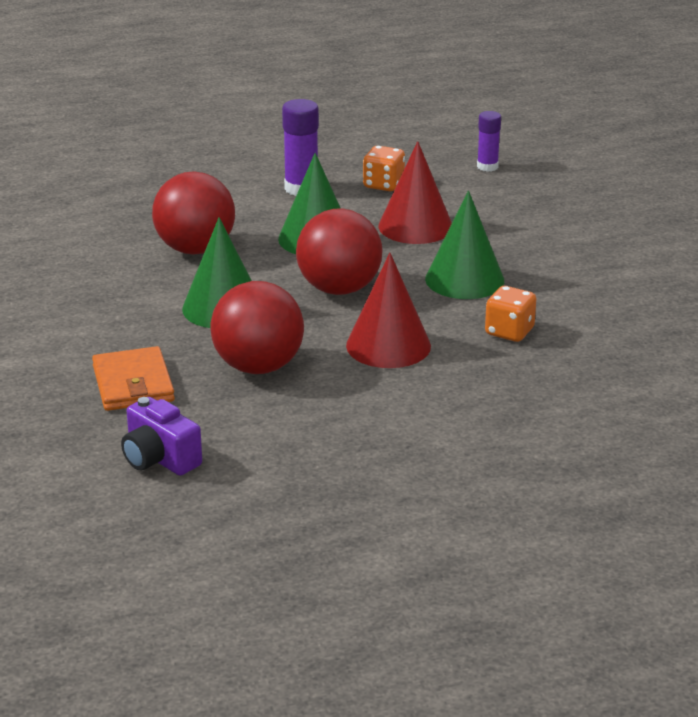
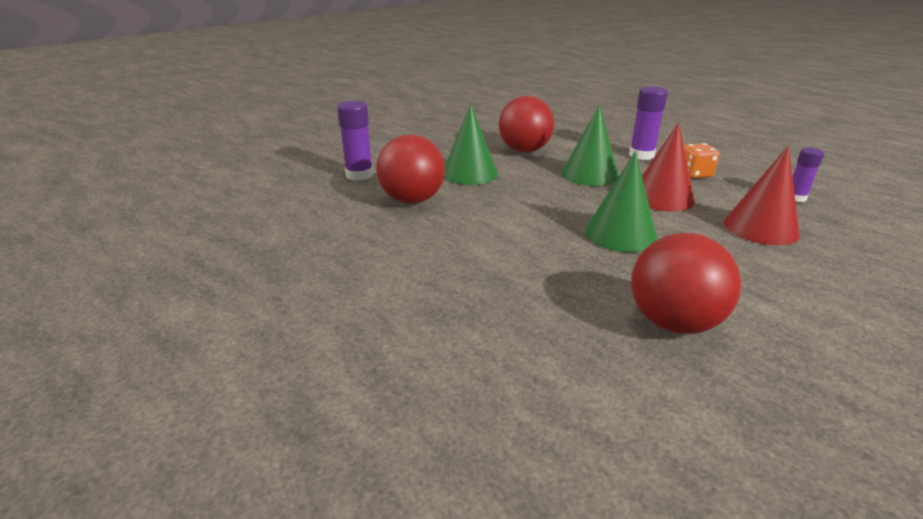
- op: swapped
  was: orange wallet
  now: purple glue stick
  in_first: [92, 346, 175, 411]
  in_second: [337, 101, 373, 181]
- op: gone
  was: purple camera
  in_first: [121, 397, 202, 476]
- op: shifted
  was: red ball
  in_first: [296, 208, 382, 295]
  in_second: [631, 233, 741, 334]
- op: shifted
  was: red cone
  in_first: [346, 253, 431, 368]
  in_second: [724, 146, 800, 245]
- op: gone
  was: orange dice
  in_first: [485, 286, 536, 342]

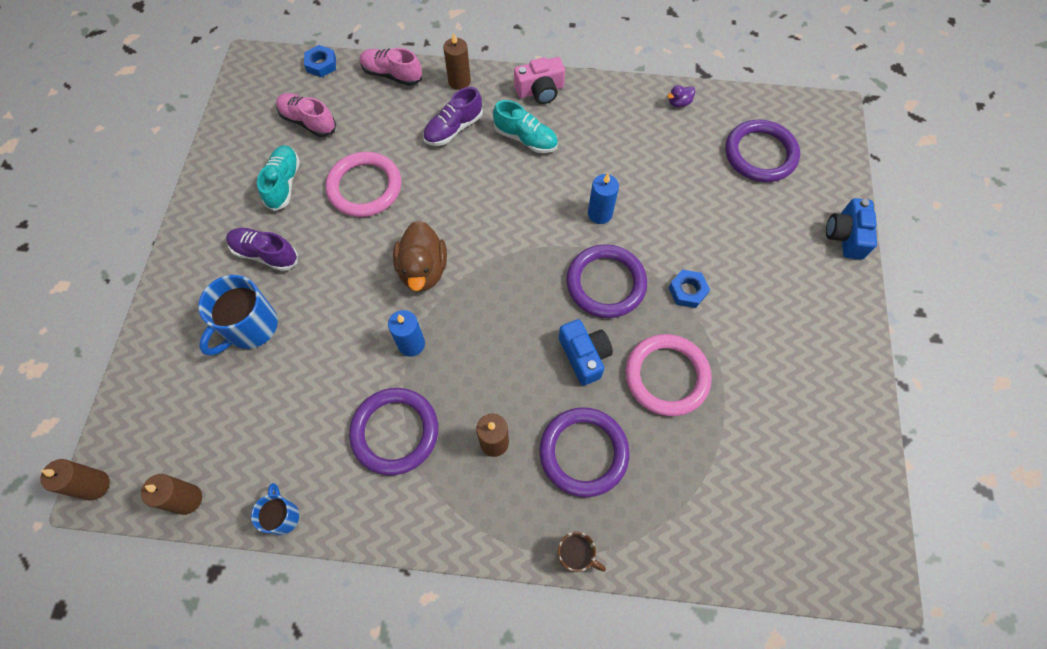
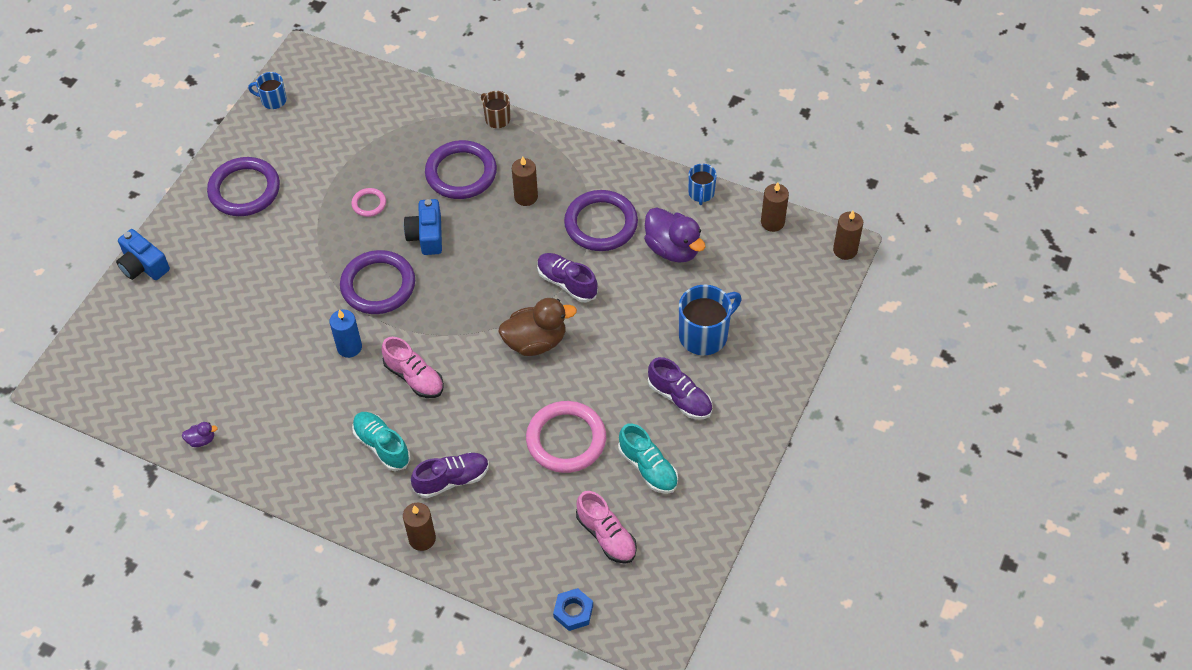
- op: rotated
  was: turquoise shoe
  in_first: [257, 145, 300, 211]
  in_second: [618, 423, 678, 494]
  clockwise: -60
- op: shifted
  was: pink shoe
  in_first: [360, 48, 422, 86]
  in_second: [381, 337, 444, 398]
- op: swapped
  was: blue candle
  now: purple shoe
  in_first: [388, 310, 425, 357]
  in_second: [537, 253, 598, 302]
- op: rotated
  was: brown duck
  in_first: [393, 220, 447, 292]
  in_second: [499, 298, 577, 356]
  clockwise: 60
- op: gone
  was: pink camera
  in_first: [514, 57, 565, 104]
- op: scaled
  was: pink ring
  in_first: [625, 334, 712, 416]
  in_second: [351, 188, 386, 217]
  ratio: 0.48
- op: gone
  was: blue nut
  in_first: [669, 269, 710, 308]
- op: shifted
  was: purple ring
  in_first: [725, 120, 800, 182]
  in_second: [207, 157, 280, 216]
- op: rotated
  was: blue camera
  in_first: [826, 198, 877, 260]
  in_second: [116, 229, 170, 280]
  clockwise: 105
- op: new
  now: blue mug
  in_second: [248, 72, 287, 109]
- op: new
  now: purple duck
  in_second: [644, 207, 705, 263]

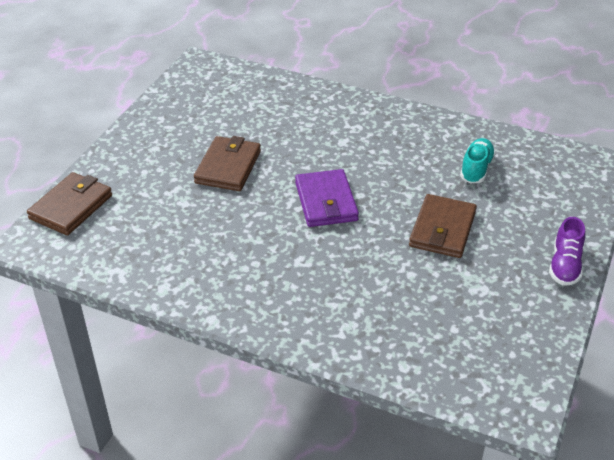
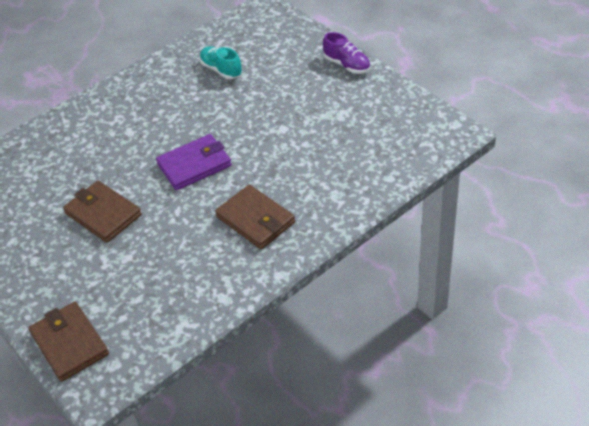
- op: rotated
  was: purple wallet
  in_first: [295, 169, 359, 227]
  in_second: [156, 134, 232, 190]
  clockwise: -45
- op: shifted
  was: brown wallet
  in_first: [409, 194, 477, 258]
  in_second: [215, 185, 295, 249]

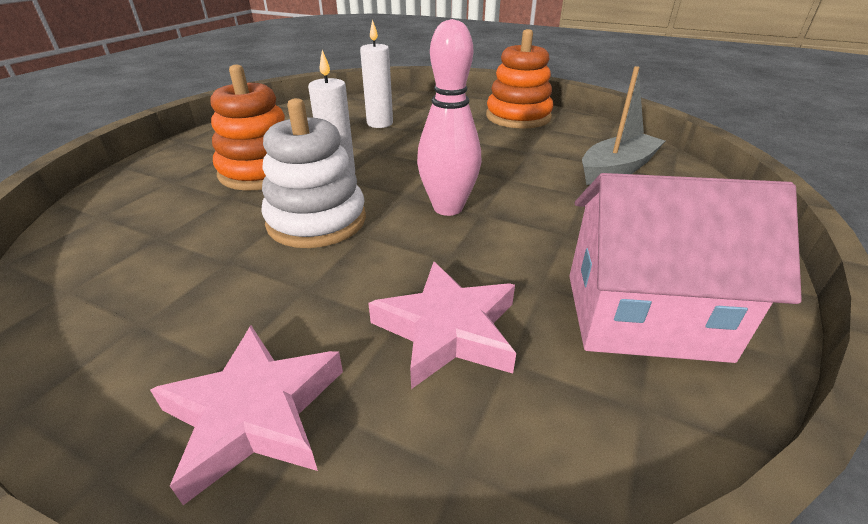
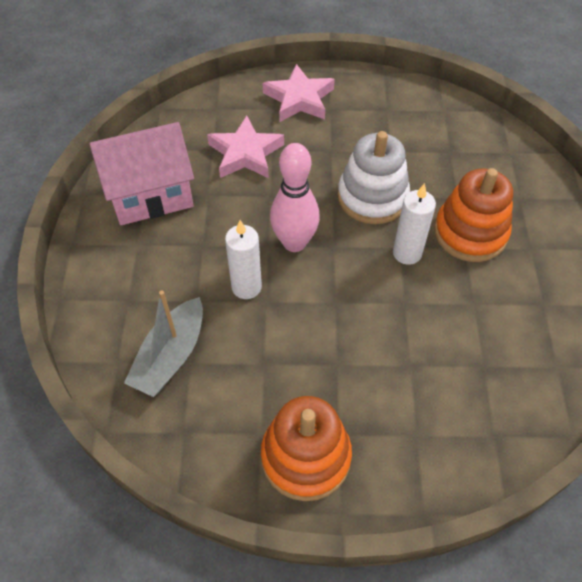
- op: shifted
  was: white candle
  in_first: [360, 20, 393, 128]
  in_second: [225, 220, 262, 299]

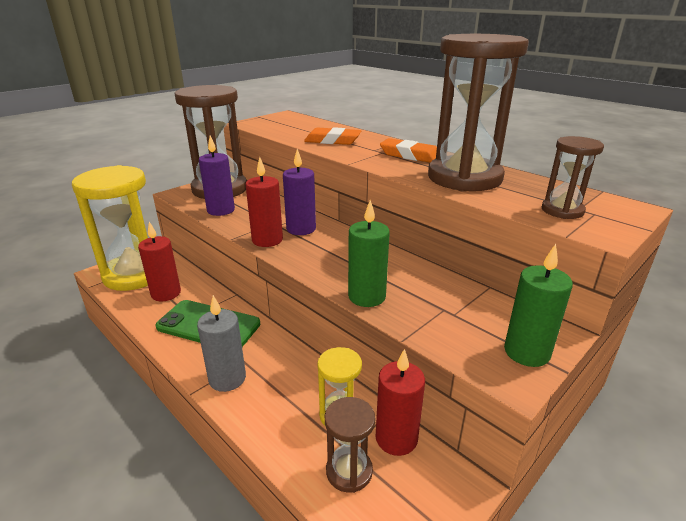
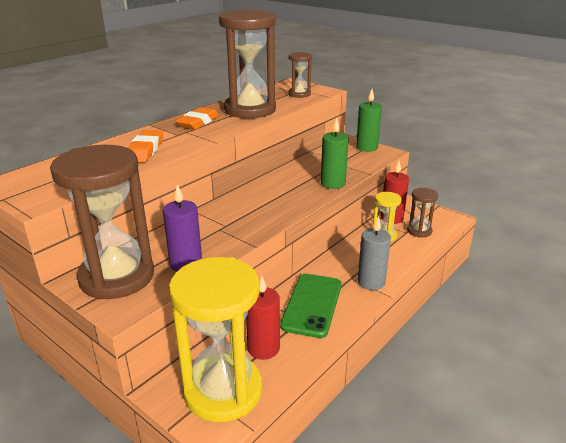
- op: gone
  was: red candle
  in_first: [246, 157, 283, 247]
- op: gone
  was: purple candle
  in_first: [283, 149, 316, 235]

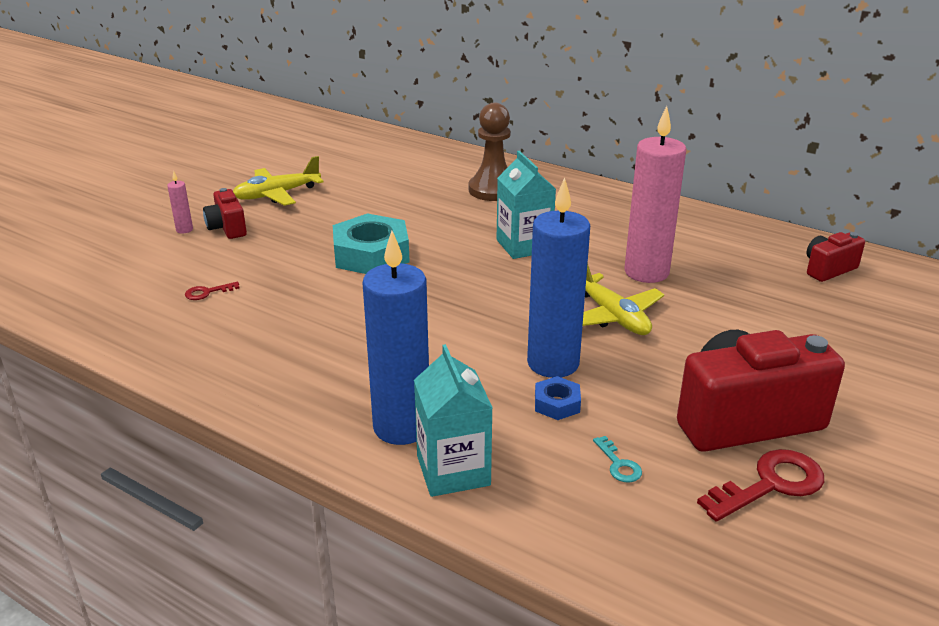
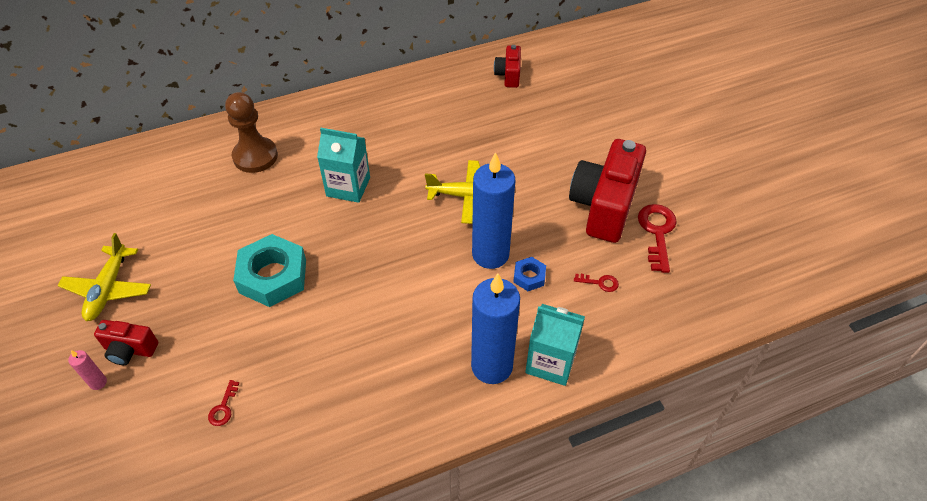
- op: repainted
  was: turquoise key
  now: red key
  in_first: [593, 436, 642, 482]
  in_second: [574, 274, 619, 292]
- op: gone
  was: pink candle
  in_first: [624, 106, 686, 283]

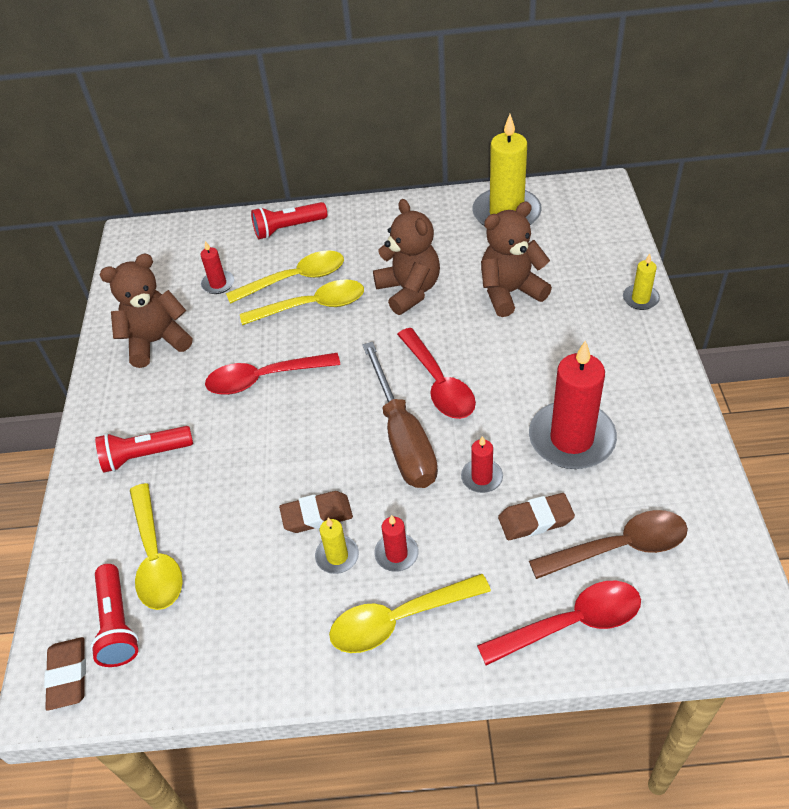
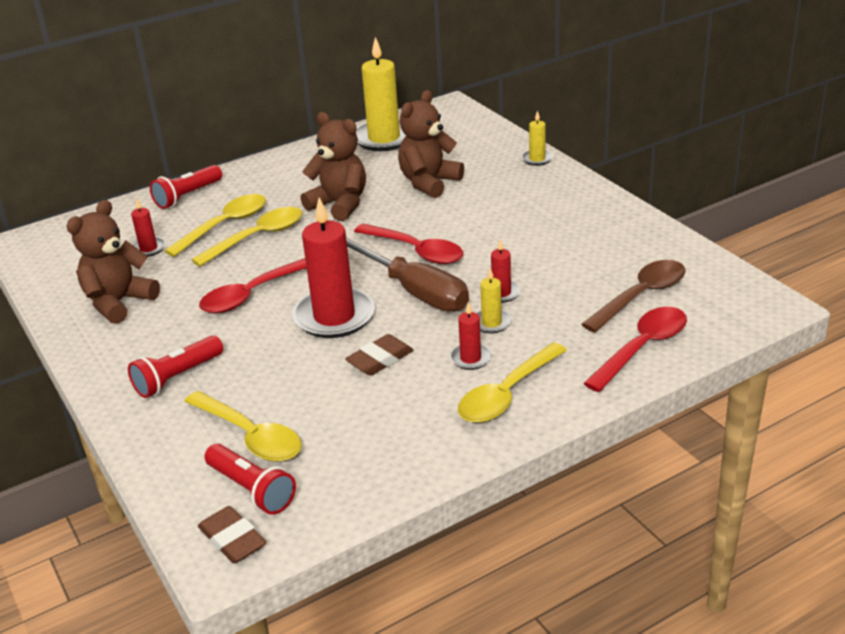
- op: shifted
  was: yellow candle
  in_first: [315, 518, 359, 574]
  in_second: [477, 268, 512, 333]
- op: gone
  was: brown eraser
  in_first: [498, 493, 575, 540]
- op: shifted
  was: red candle
  in_first: [529, 340, 617, 469]
  in_second: [292, 197, 375, 338]

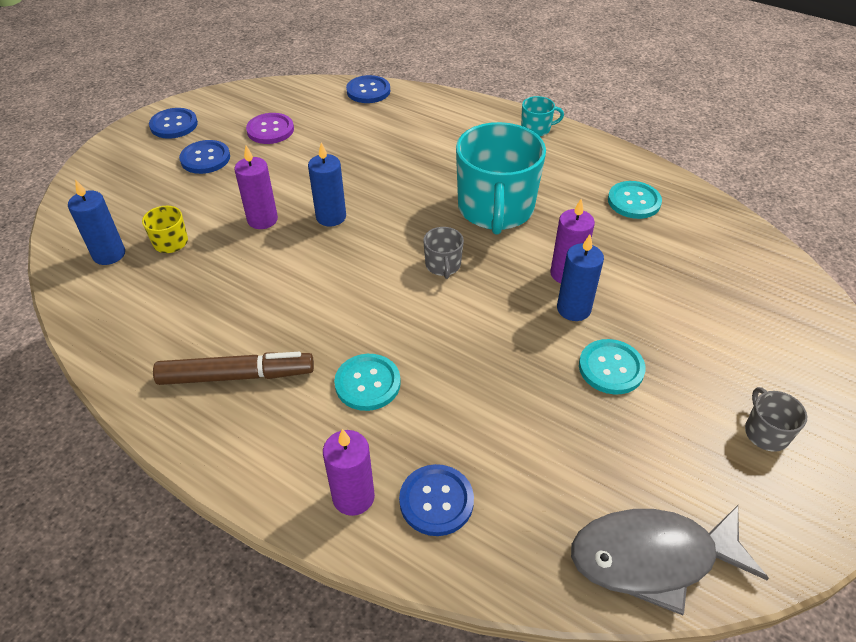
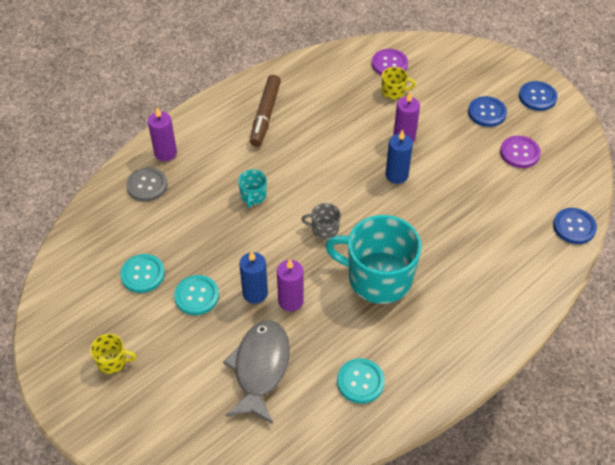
- op: swapped
  was: blue candle
  now: purple button
  in_first: [68, 179, 125, 265]
  in_second: [372, 49, 408, 75]
- op: shifted
  was: turquoise button
  in_first: [334, 354, 401, 411]
  in_second: [120, 254, 165, 293]
- op: repainted
  was: blue button
  now: grey button
  in_first: [399, 464, 474, 536]
  in_second: [126, 167, 168, 202]
- op: shifted
  was: turquoise mug
  in_first: [521, 96, 564, 137]
  in_second: [238, 169, 267, 208]
- op: shifted
  was: grey fish
  in_first: [571, 505, 769, 615]
  in_second: [223, 320, 290, 424]
- op: repainted
  was: grey mug
  now: yellow mug
  in_first: [745, 387, 807, 452]
  in_second: [90, 334, 136, 374]

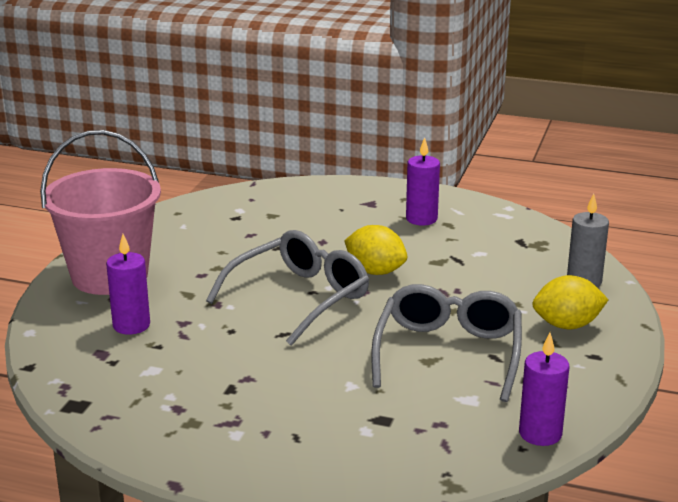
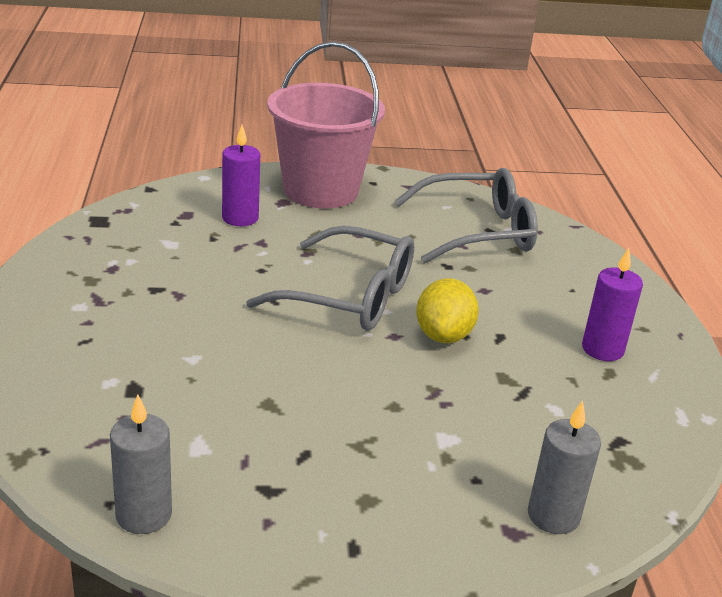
- op: shifted
  was: grey glasses
  in_first: [371, 284, 522, 402]
  in_second: [395, 168, 538, 263]
- op: repainted
  was: purple candle
  now: grey candle
  in_first: [519, 333, 569, 446]
  in_second: [110, 395, 172, 534]
- op: gone
  was: yellow lemon
  in_first: [532, 275, 609, 329]

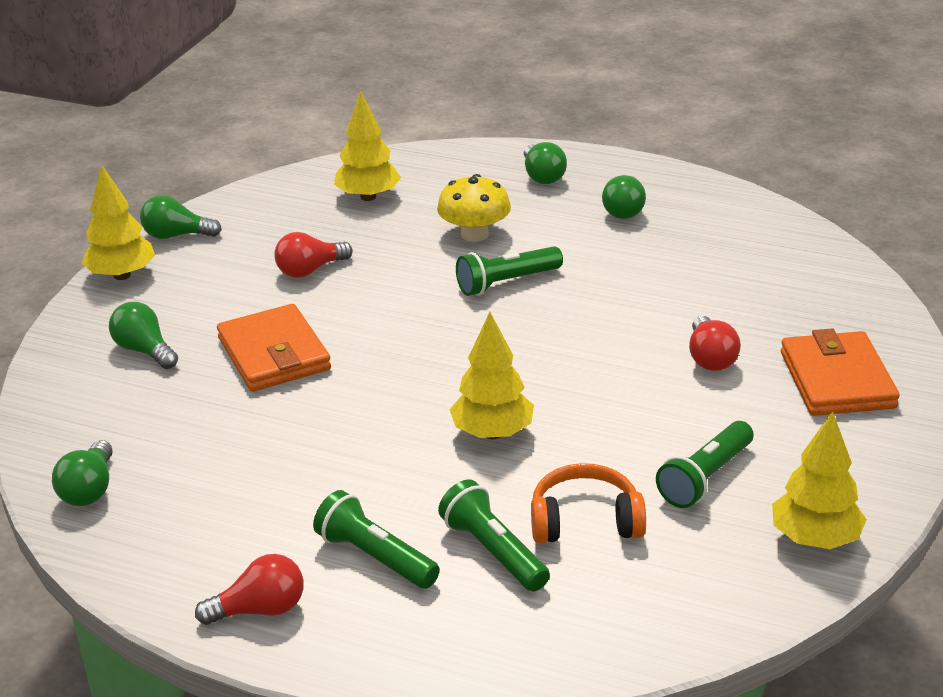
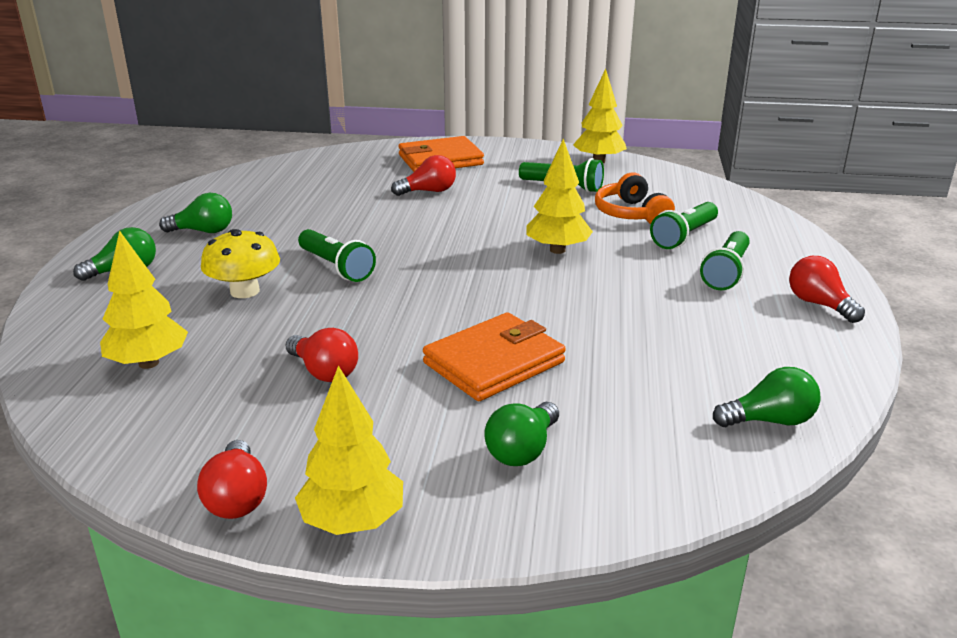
- op: repainted
  was: green light bulb
  now: red light bulb
  in_first: [140, 195, 222, 239]
  in_second: [197, 440, 267, 519]

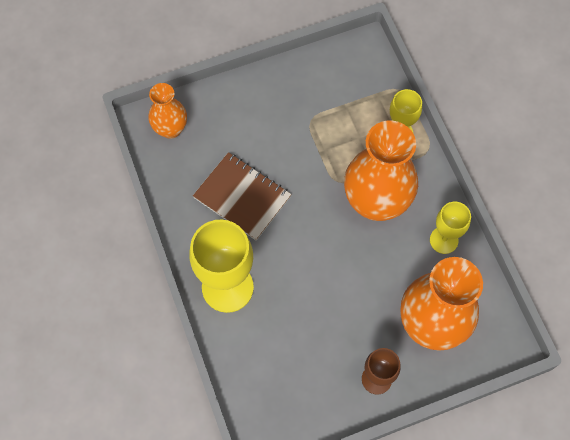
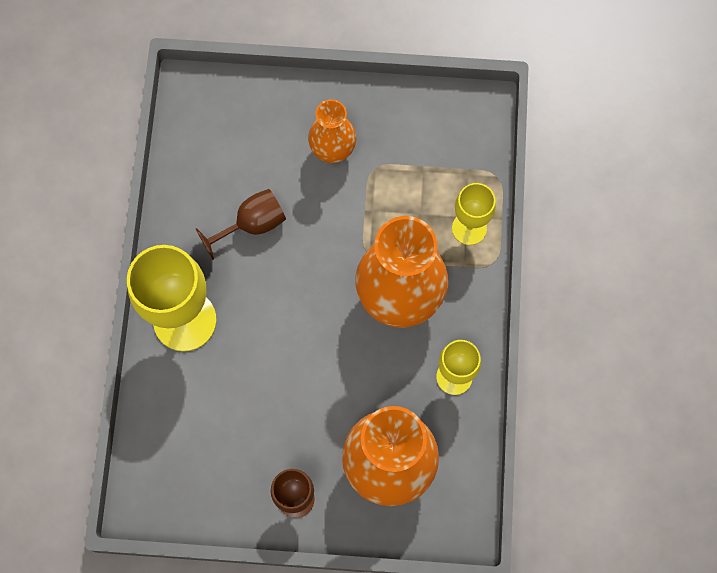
- op: shifted
  was: orange vase
  in_first: [148, 83, 187, 139]
  in_second: [308, 99, 356, 163]
- op: swapped
  was: brown notebook
  now: brown goblet
  in_first: [193, 152, 292, 241]
  in_second: [196, 189, 286, 260]

